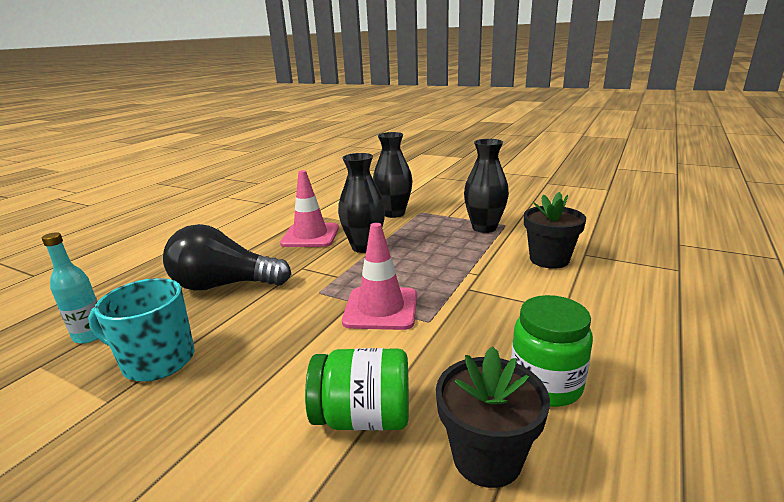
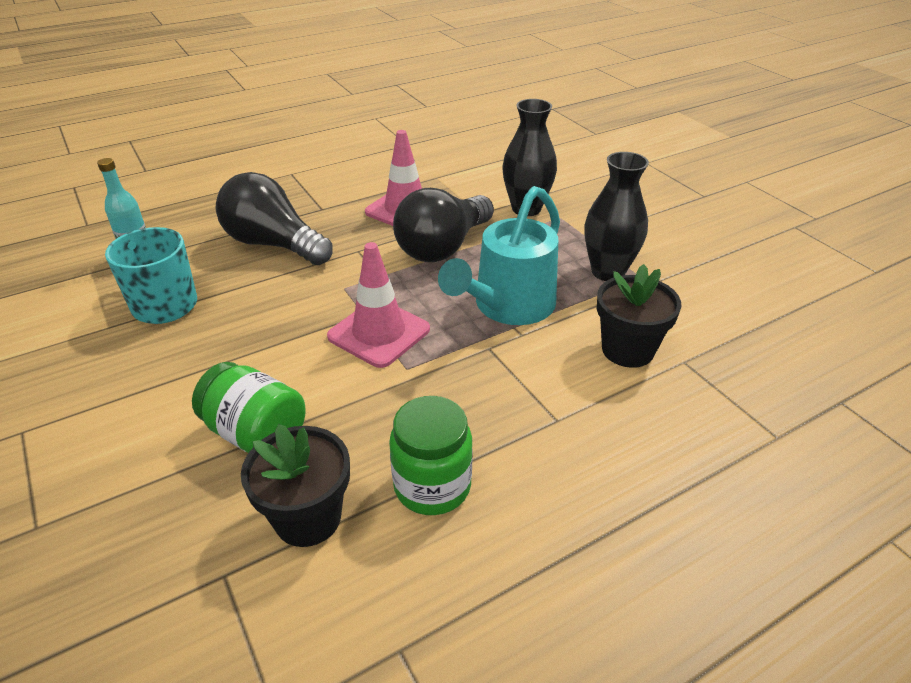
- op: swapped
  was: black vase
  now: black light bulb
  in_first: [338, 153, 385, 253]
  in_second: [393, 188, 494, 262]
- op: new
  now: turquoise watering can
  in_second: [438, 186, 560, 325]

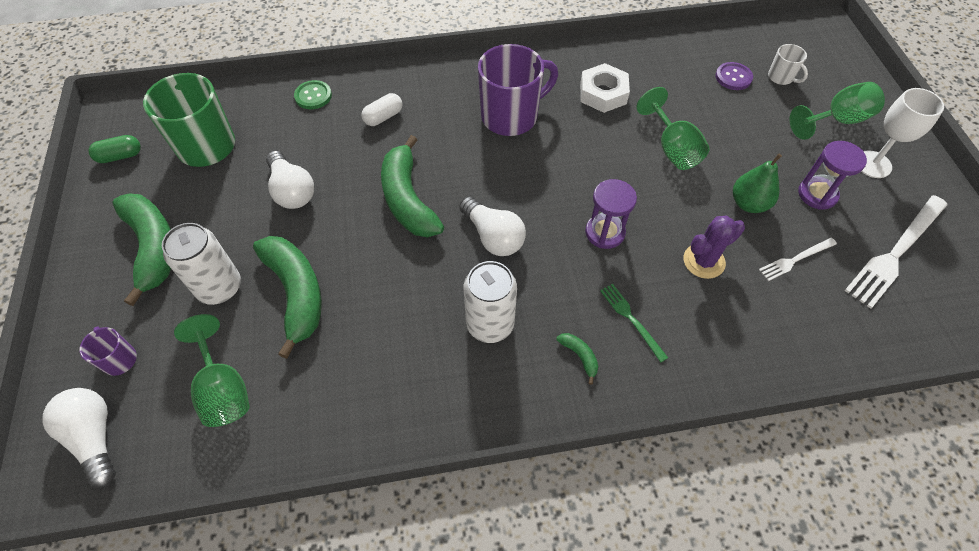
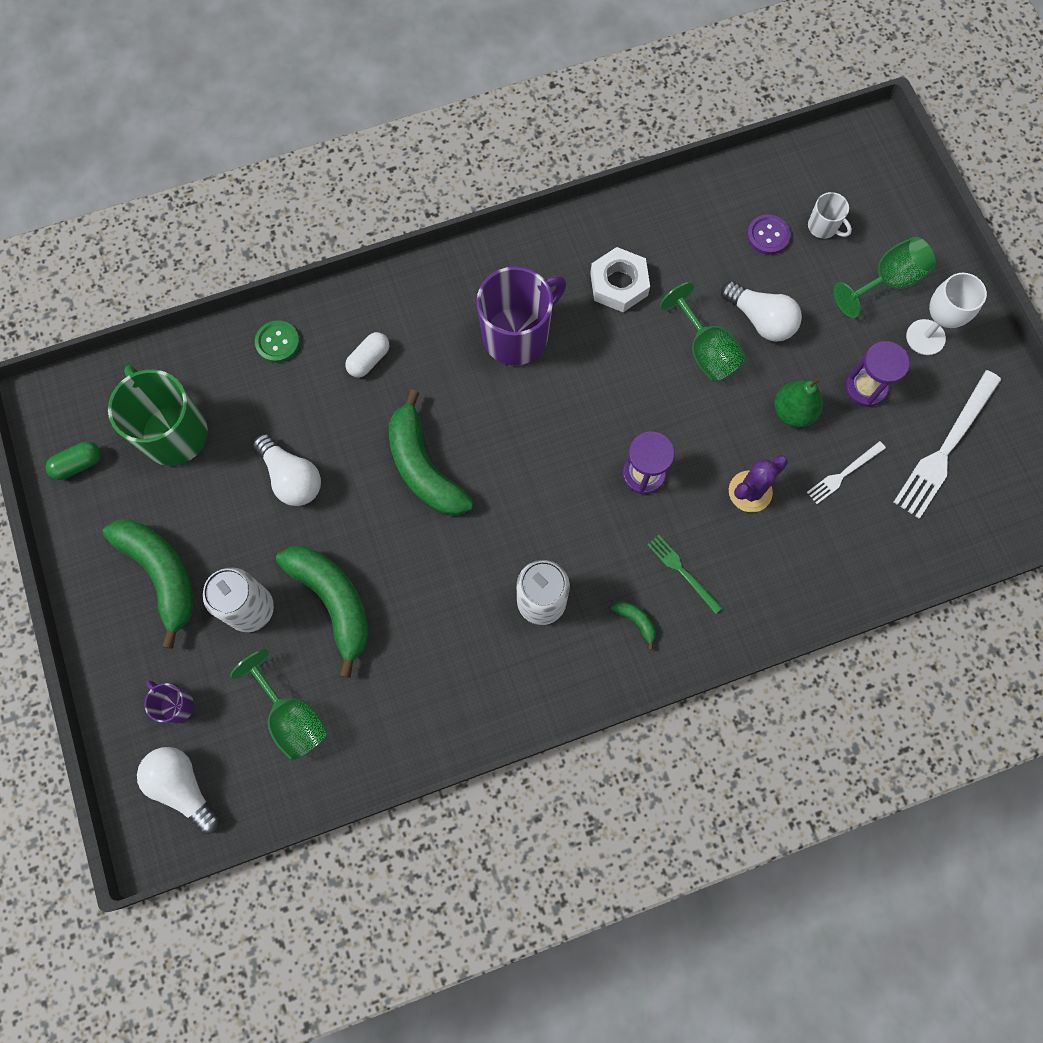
- op: shifted
  was: white light bulb
  in_first: [459, 197, 526, 256]
  in_second: [721, 281, 802, 342]

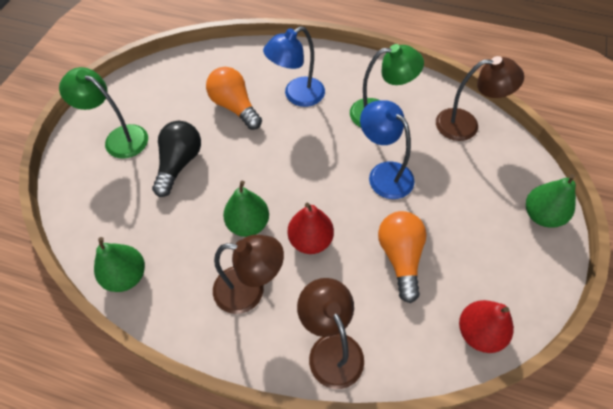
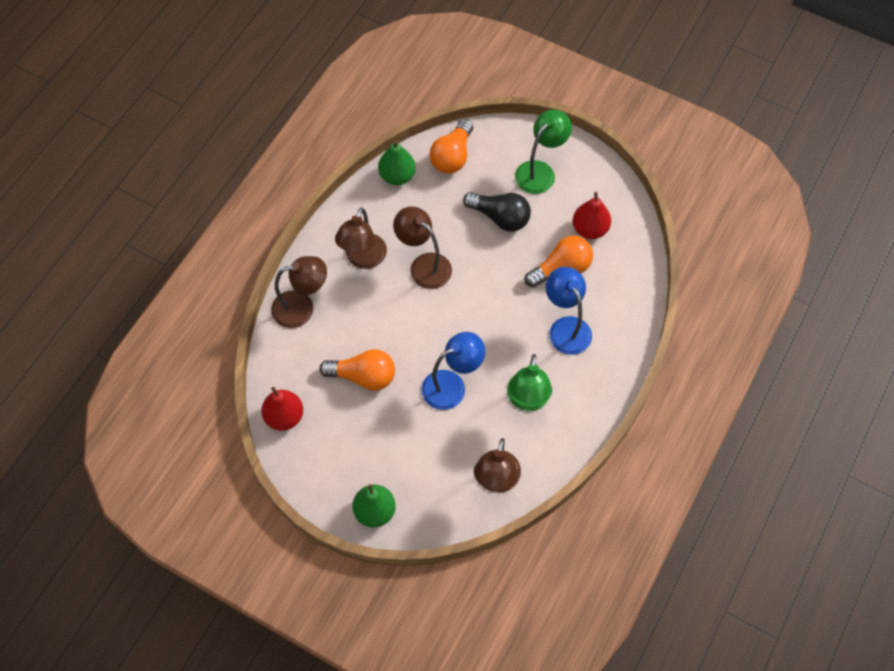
- op: swapped
  was: green pear
  now: brown lamp
  in_first: [223, 181, 269, 237]
  in_second: [393, 206, 452, 289]
- op: shifted
  was: red pear
  in_first: [288, 203, 334, 254]
  in_second: [573, 192, 611, 239]
- op: new
  now: orange light bulb
  in_second: [430, 119, 473, 174]

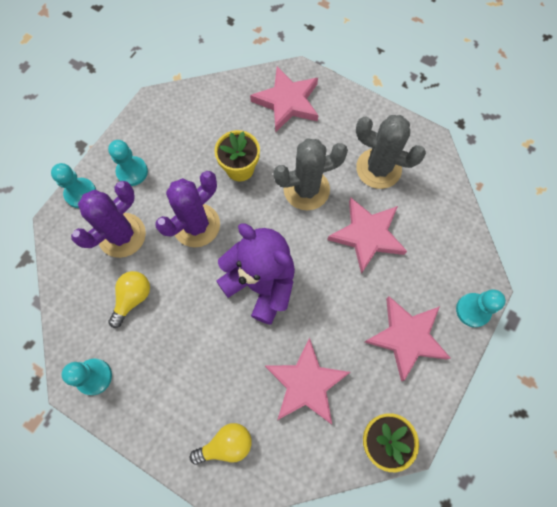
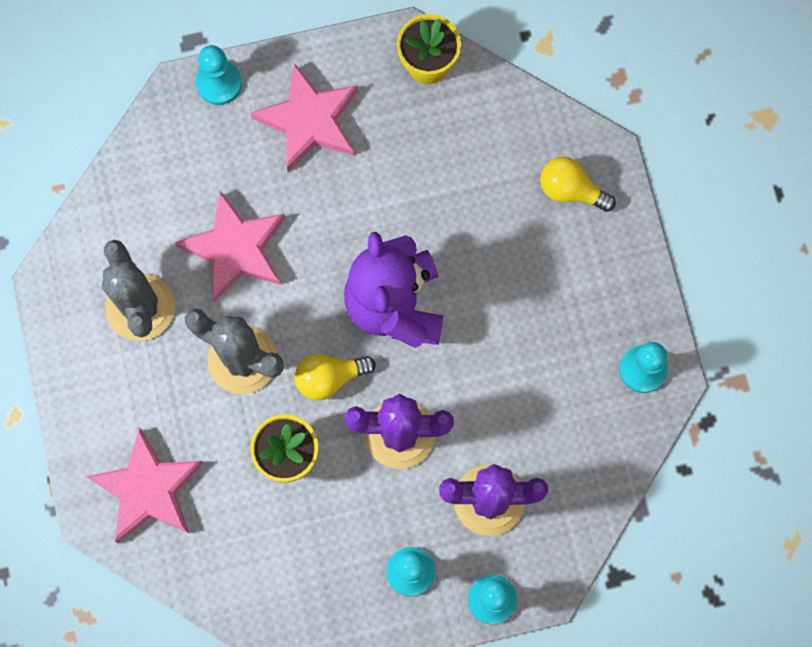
- op: shifted
  was: yellow light bulb
  in_first: [108, 271, 150, 328]
  in_second: [294, 354, 376, 400]
- op: gone
  was: pink star
  in_first: [265, 337, 350, 424]

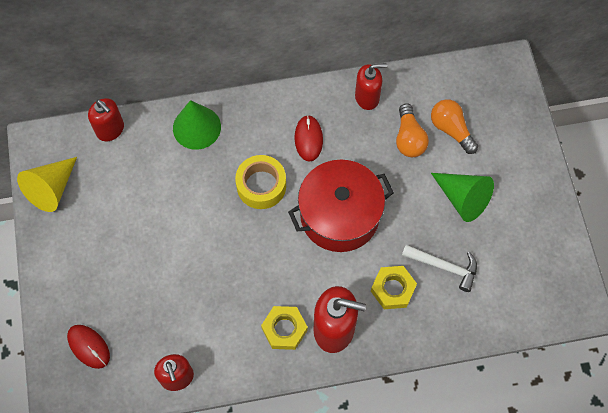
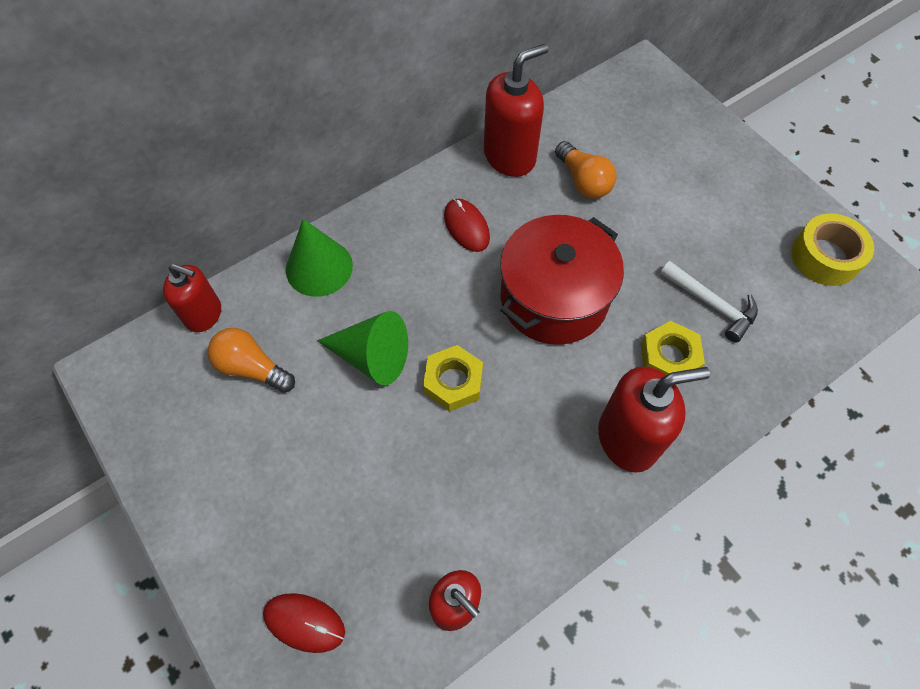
- op: gone
  was: yellow cone
  in_first: [17, 157, 77, 212]
- op: shifted
  was: yellow tape
  in_first: [235, 155, 286, 209]
  in_second: [791, 213, 874, 286]
- op: shifted
  was: yellow nut
  in_first: [261, 306, 308, 350]
  in_second: [423, 345, 483, 412]
- op: scaled
  was: red soap dispenser
  in_first: [355, 63, 387, 110]
  in_second: [484, 44, 548, 177]
  ratio: 1.53
- op: rotated
  was: white hammer
  in_first: [402, 245, 477, 292]
  in_second: [660, 261, 758, 342]
  clockwise: 45
- op: shifted
  was: orange light bulb
  in_first: [431, 99, 478, 154]
  in_second: [208, 328, 295, 393]
- op: shifted
  was: green cone
  in_first: [431, 173, 494, 222]
  in_second: [317, 311, 408, 385]

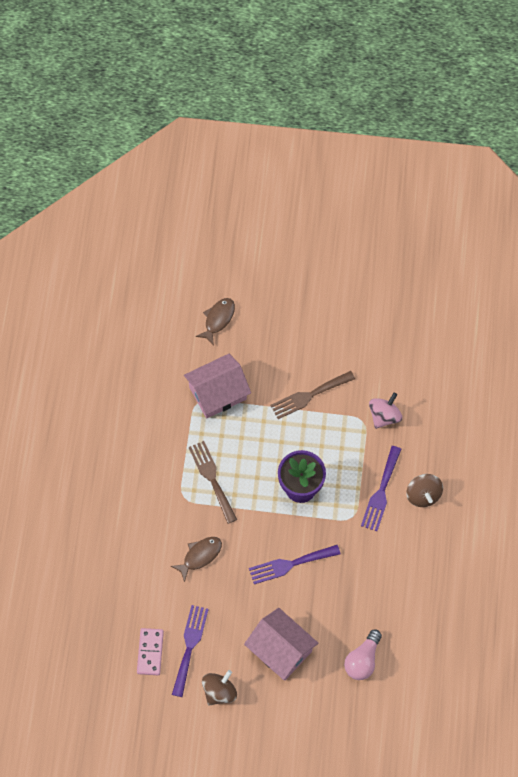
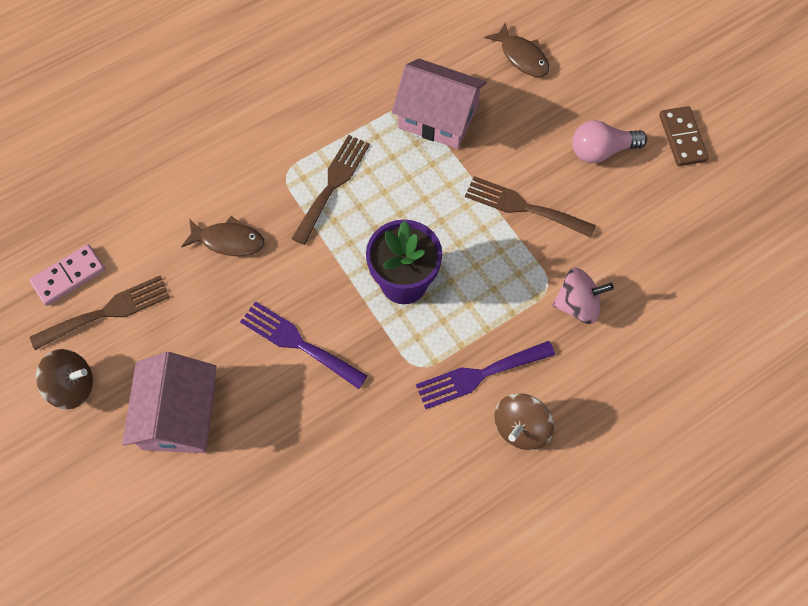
- op: repainted
  was: purple fork
  now: brown fork
  in_first: [172, 605, 209, 697]
  in_second: [30, 276, 170, 350]
- op: rotated
  was: brown fish
  in_first: [196, 298, 235, 346]
  in_second: [484, 22, 549, 77]
  clockwise: 60
- op: shifted
  was: pink light bulb
  in_first: [344, 630, 382, 680]
  in_second: [572, 120, 647, 163]
- op: new
  now: brown domino
  in_second: [659, 106, 709, 166]

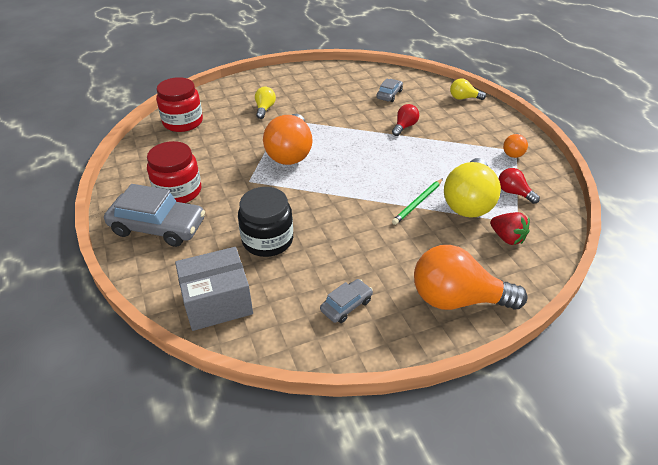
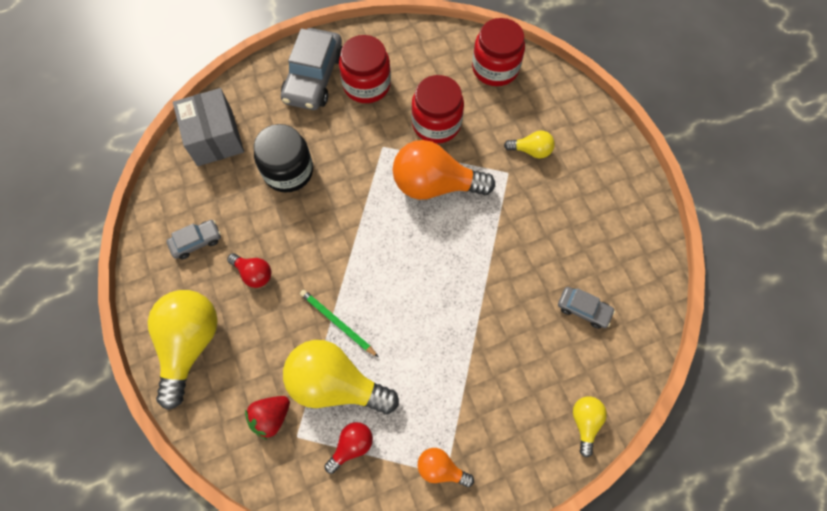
- op: rotated
  was: grey car
  in_first: [320, 279, 373, 323]
  in_second: [166, 220, 221, 259]
  clockwise: -75
- op: shifted
  was: red light bulb
  in_first: [392, 104, 419, 136]
  in_second: [227, 253, 271, 288]
- op: repainted
  was: orange light bulb
  now: yellow light bulb
  in_first: [414, 245, 528, 310]
  in_second: [148, 290, 218, 410]
- op: new
  now: red jar
  in_second: [411, 75, 464, 144]

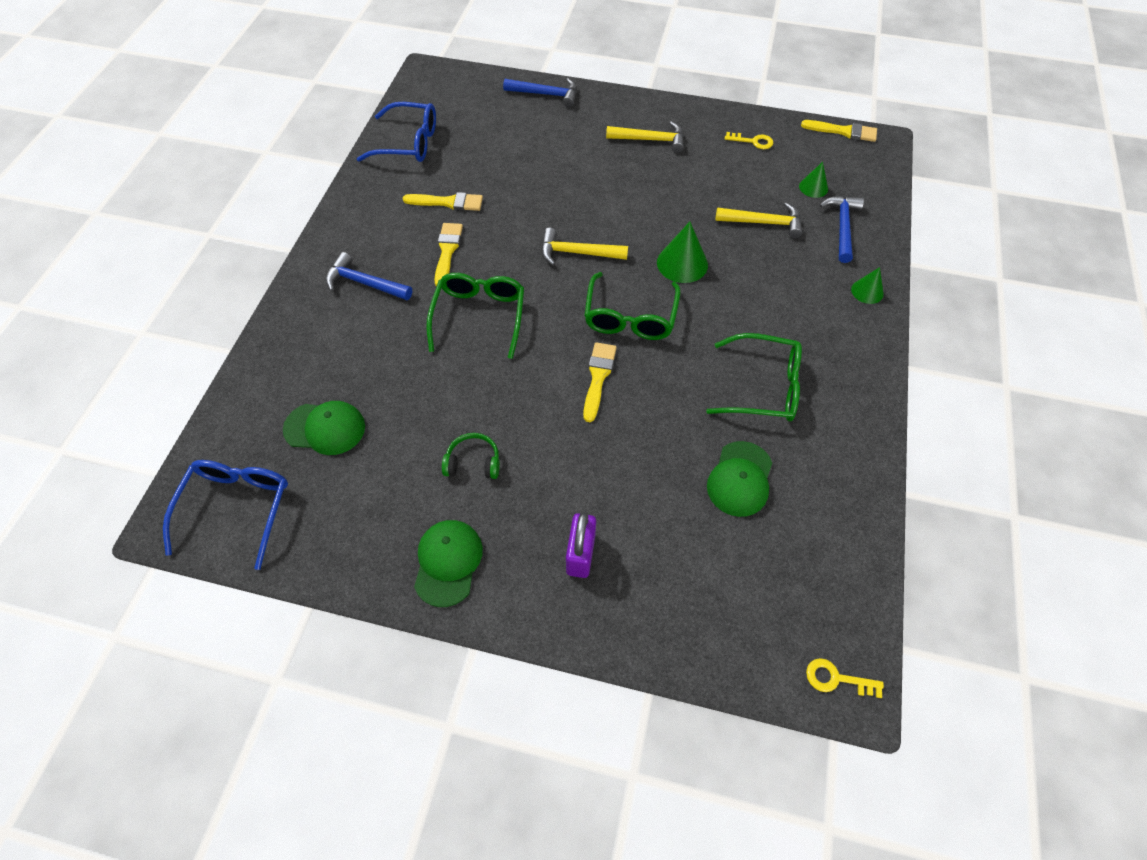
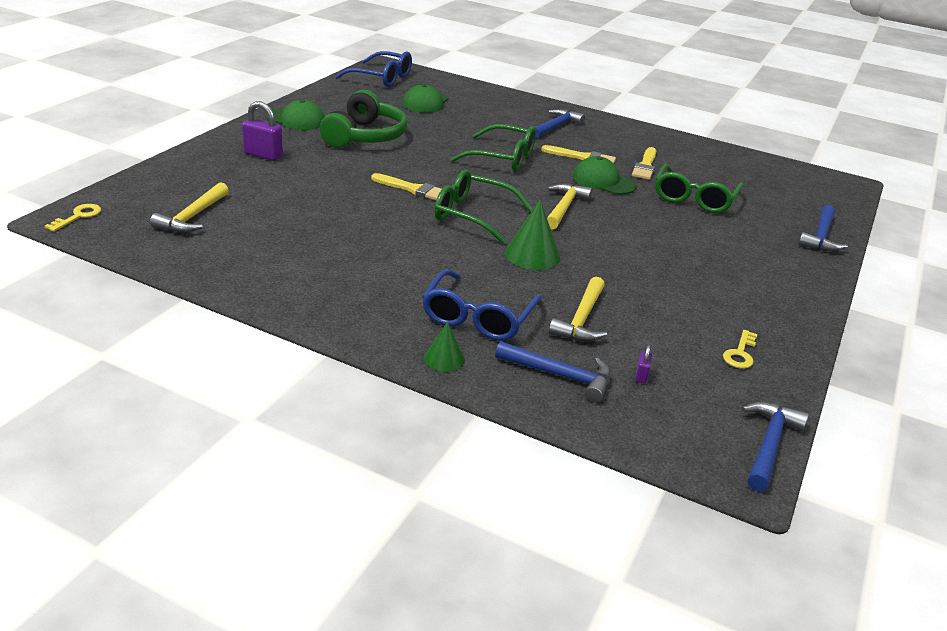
- op: shifted
  was: blue glasses
  in_first: [357, 102, 436, 162]
  in_second: [422, 269, 542, 341]
- op: scaled
  was: green headphones
  in_first: [442, 433, 500, 479]
  in_second: [320, 90, 407, 148]
  ratio: 2.03
- op: shifted
  was: yellow hammer
  in_first: [606, 121, 684, 153]
  in_second: [150, 182, 229, 233]
- op: shifted
  was: green glasses
  in_first: [706, 333, 802, 421]
  in_second: [655, 164, 744, 213]
- op: shifted
  was: green cap
  in_first: [707, 441, 772, 517]
  in_second: [572, 156, 636, 195]
- op: swapped
  was: green cone
  now: purple padlock
  in_first: [799, 162, 828, 198]
  in_second: [635, 344, 652, 383]
- op: swapped
  was: yellow brush
  now: blue hammer
  in_first: [801, 120, 877, 142]
  in_second: [742, 402, 809, 491]

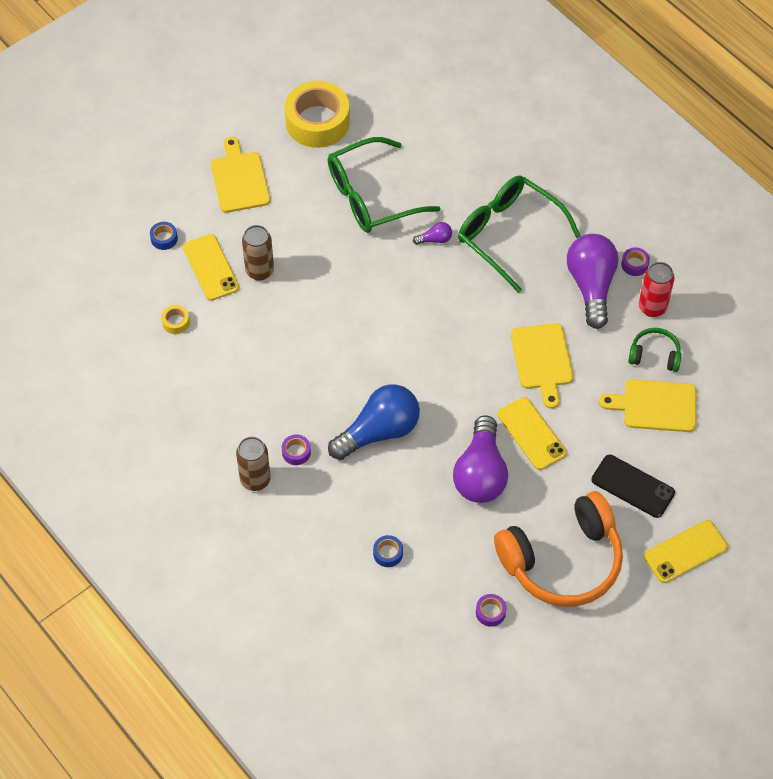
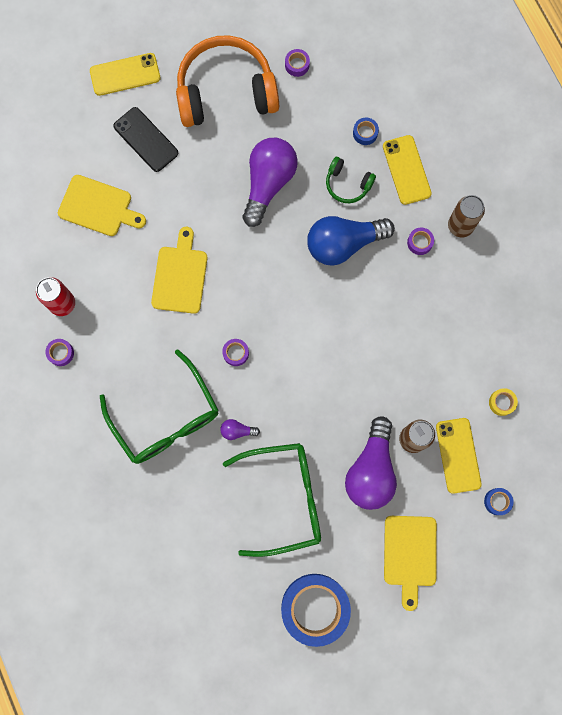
- op: repainted
  was: yellow tape
  now: blue tape
  in_first: [285, 81, 350, 148]
  in_second: [281, 574, 351, 647]
- op: shifted
  was: yellow phone
  in_first: [498, 397, 567, 470]
  in_second: [383, 135, 432, 205]
- op: shifted
  was: purple light bulb
  in_first: [567, 234, 618, 329]
  in_second: [345, 416, 397, 510]
- op: shifted
  was: green headphones
  in_first: [628, 328, 682, 372]
  in_second: [326, 157, 376, 203]
- op: new
  now: purple tape
  in_second: [222, 339, 249, 366]

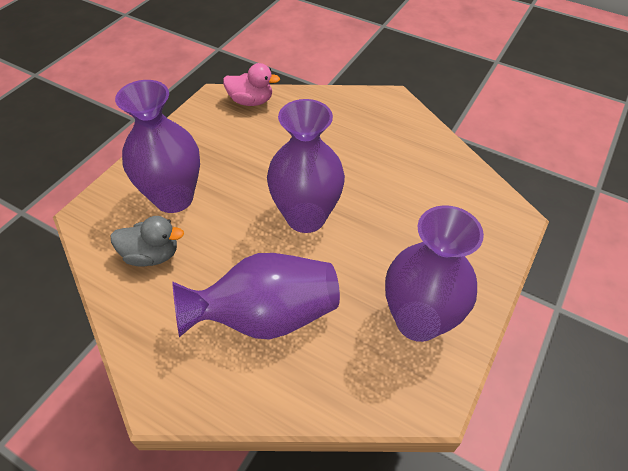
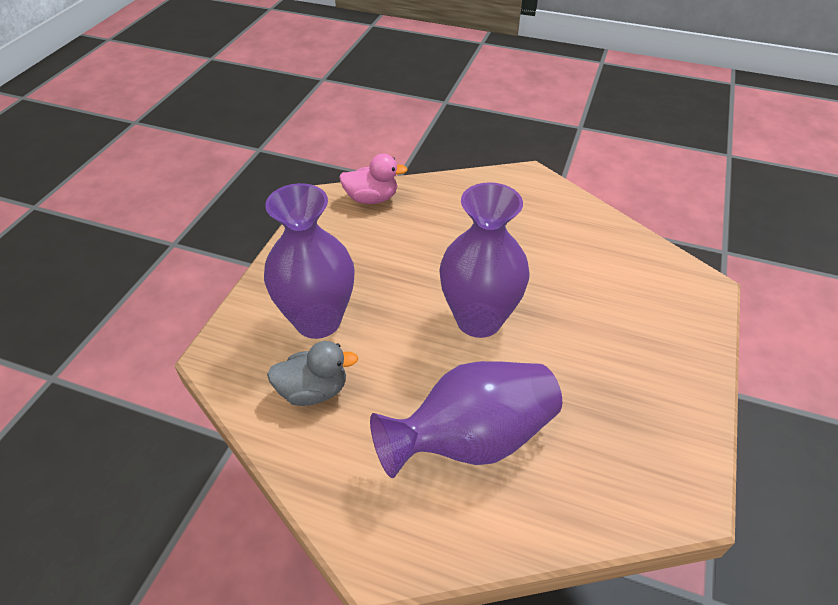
- op: gone
  was: purple vase
  in_first: [385, 205, 484, 342]

